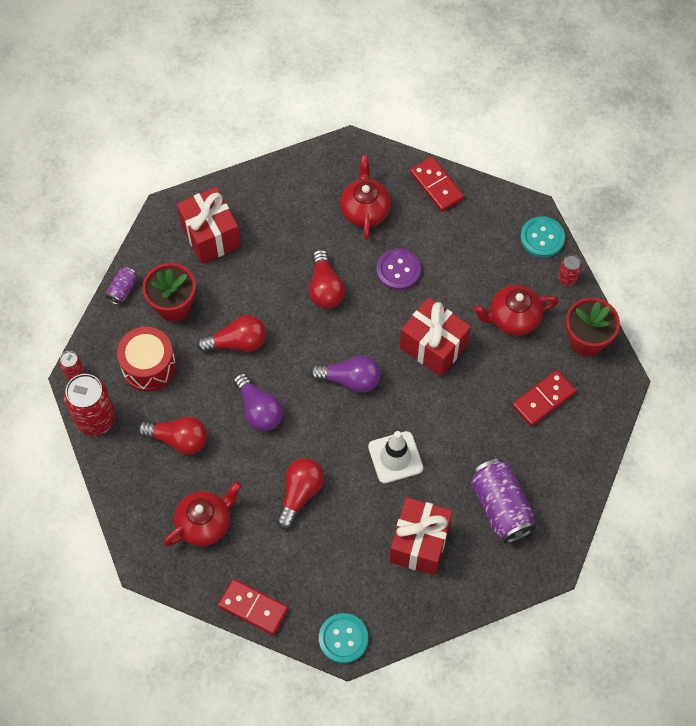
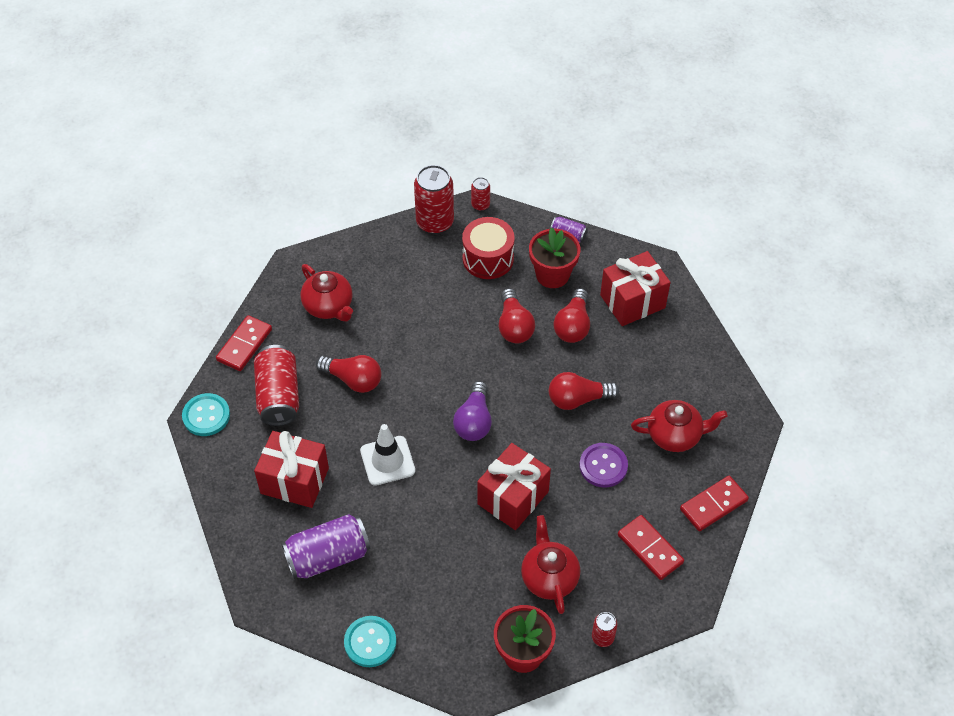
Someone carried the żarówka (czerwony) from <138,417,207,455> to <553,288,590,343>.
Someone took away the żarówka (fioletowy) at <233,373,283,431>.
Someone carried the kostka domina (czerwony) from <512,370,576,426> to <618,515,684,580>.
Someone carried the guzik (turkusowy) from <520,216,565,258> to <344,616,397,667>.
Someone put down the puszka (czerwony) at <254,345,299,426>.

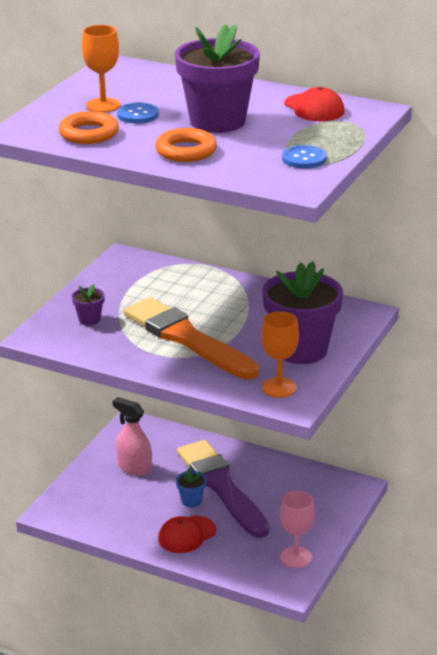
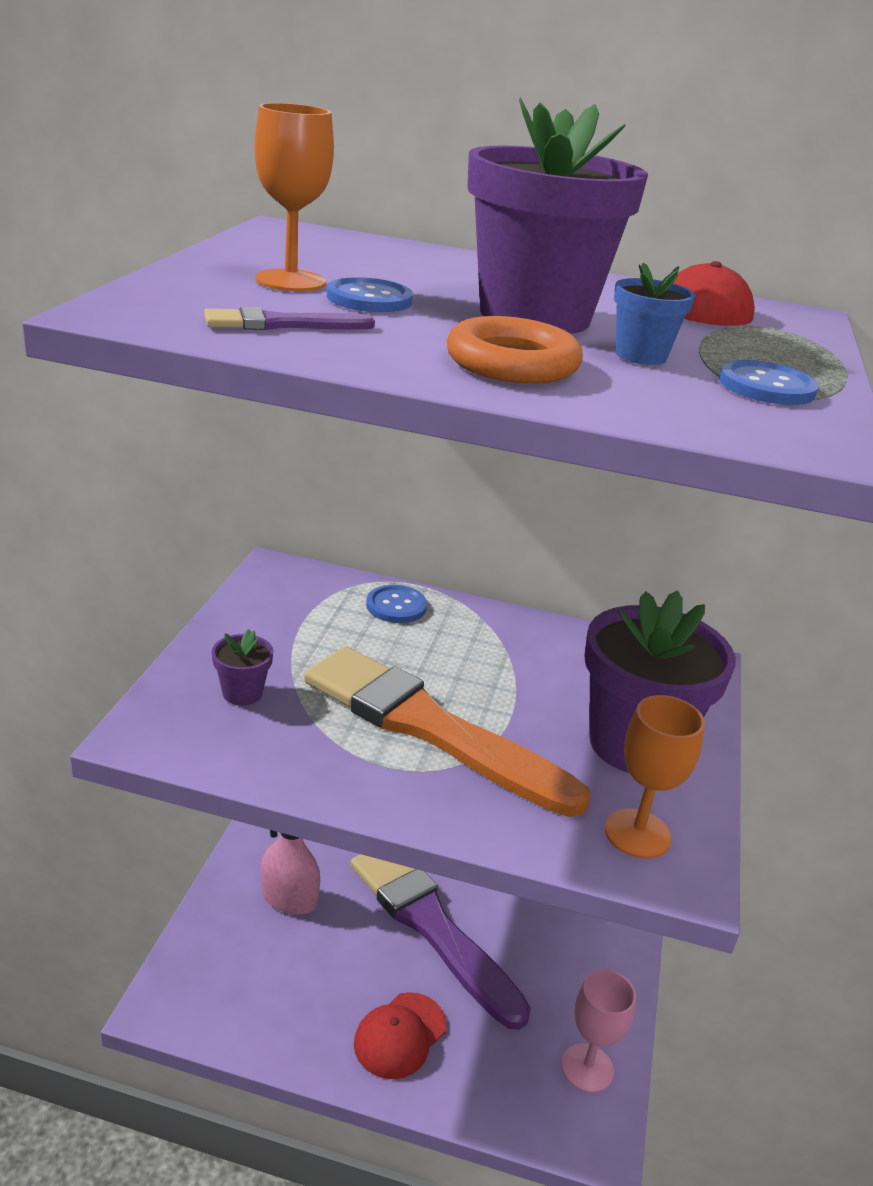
Someone swapped the pierścień (pomarańczowy) at <58,111,119,144> for the pędzel (fioletowy) at <204,307,375,330>.
Someone carried the doniczka (niebieski) from <176,468,207,507> to <614,262,695,365>.
Someone put down the guzik (niebieski) at <366,585,427,623>.

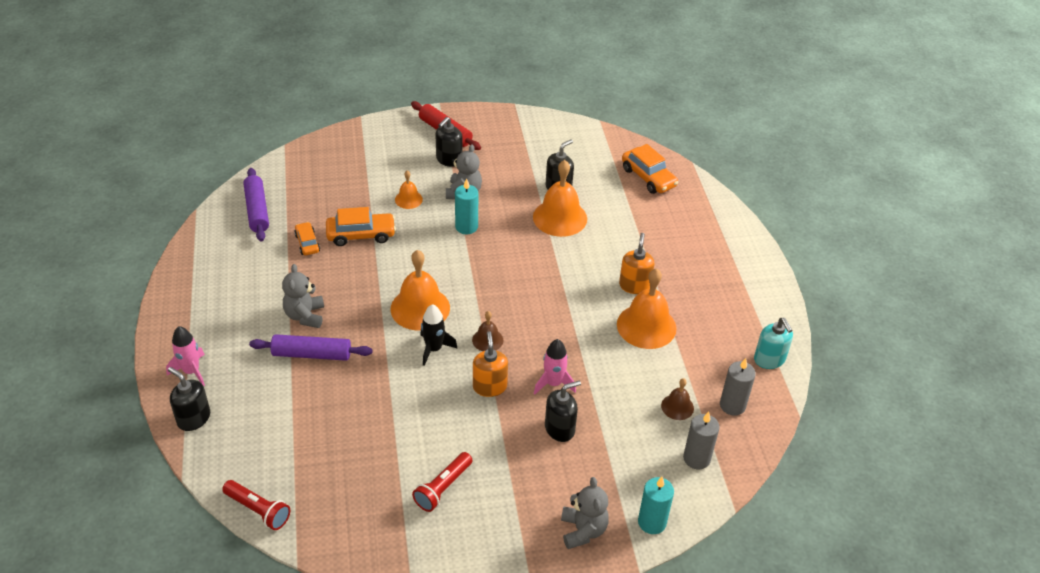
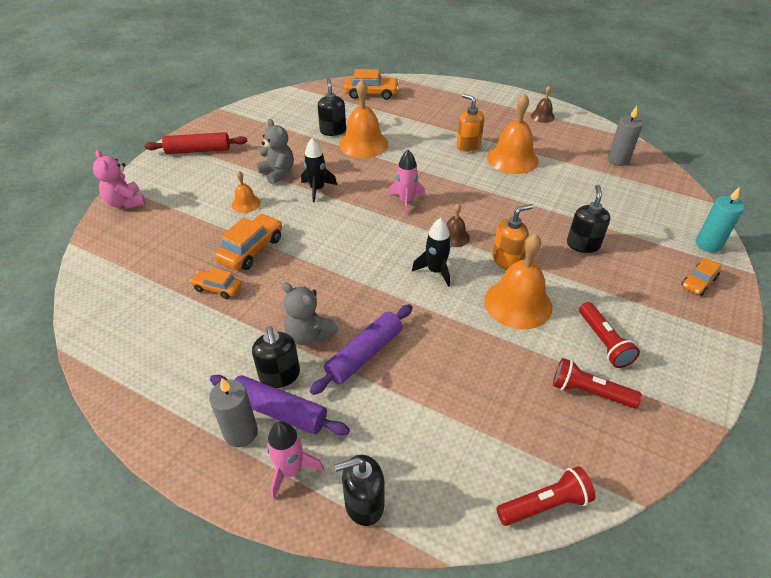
Someone carried the wałek do ciasta (fioletowy) from <243,168,269,242> to <210,375,350,436>.
Someone carried the dzwonek (pomarańczowy) from <391,250,450,331> to <485,233,552,329>.
Someone carried the dozownik mydła (czarny) from <436,117,463,167> to <252,326,300,388>.
Someone swapped the świeca (turkusowy) at <455,178,478,235> for the rakieta (czarny) at <301,138,337,202>.
Someone rotated the dozownik mydła (pomarańczowy) at <473,331,508,397> by 120 degrees clockwise.
Someone carried the rakieta (różowy) from <534,339,576,394> to <388,150,425,215>.
Someone swapped the miś (szary) at <561,477,609,549> for the samochód (pomarańczowy) at <681,257,721,296>.
Someone carried the dzwonek (brązowy) from <661,378,694,420> to <531,86,555,123>.
Someone carried the świeca (szary) from <683,412,719,469> to <209,378,258,447>.
Someone took away the dozownik mydła (turkusowy) at <754,318,793,369>.
Someone put down the miś (różowy) at <93,150,145,209>.
Someone put down the latarka (czerwony) at <553,358,642,408>.

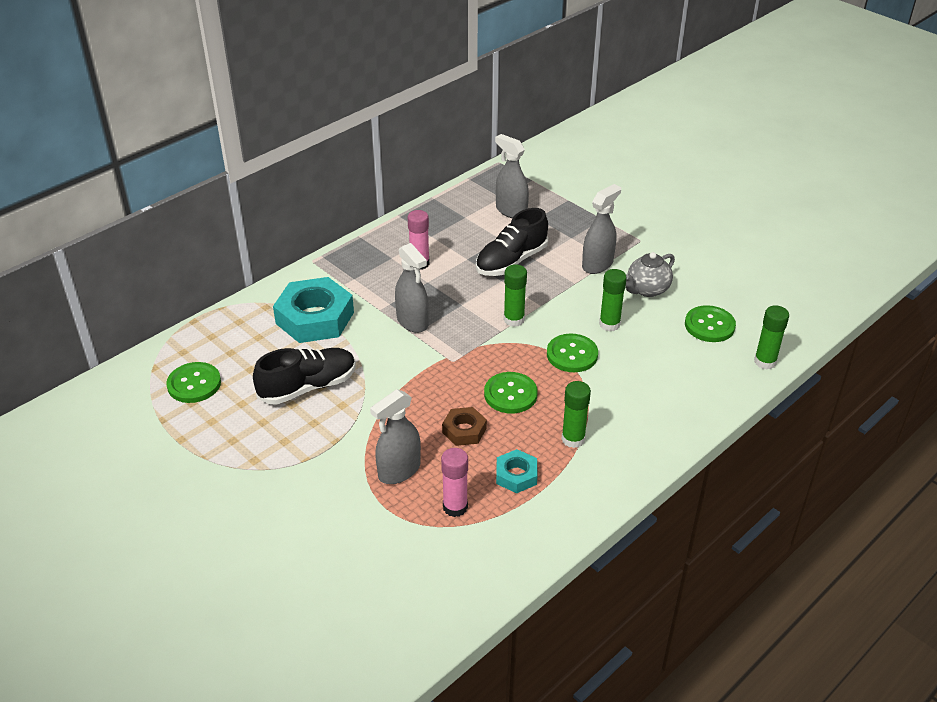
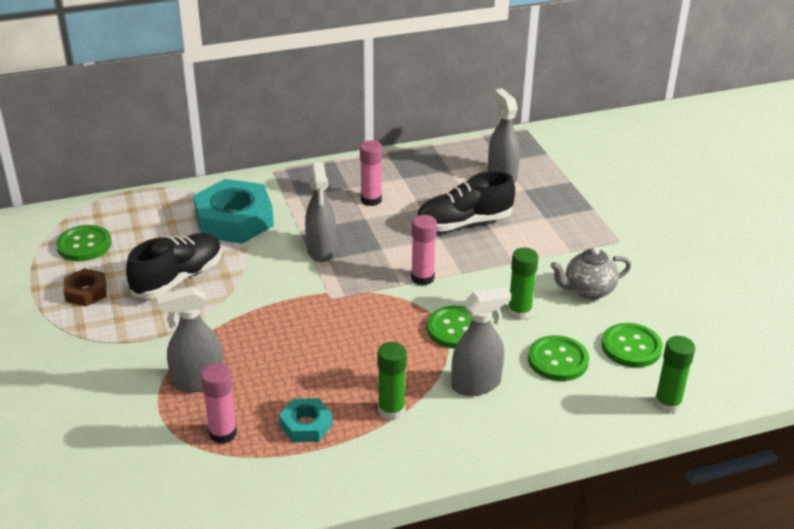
Someone rotated the but (czarny) at <253,348,356,405> by 45 degrees counterclockwise.
Someone carried the nakrętka (brązowy) from <442,407,487,446> to <64,268,107,306>.
Someone carried the guzik (zielony) from <484,372,538,414> to <528,335,589,381>.
Someone repainted the klej w sztyfcie (zielony) at <504,264,527,327>, which became the klej w sztyfcie (różowy) at <411,215,437,285>.
Someone carried the spryskiwacz (szary) from <582,184,621,274> to <451,287,511,396>.

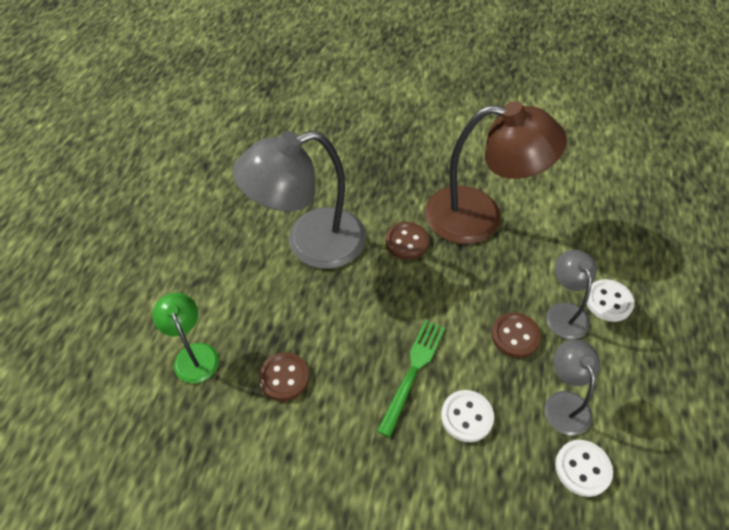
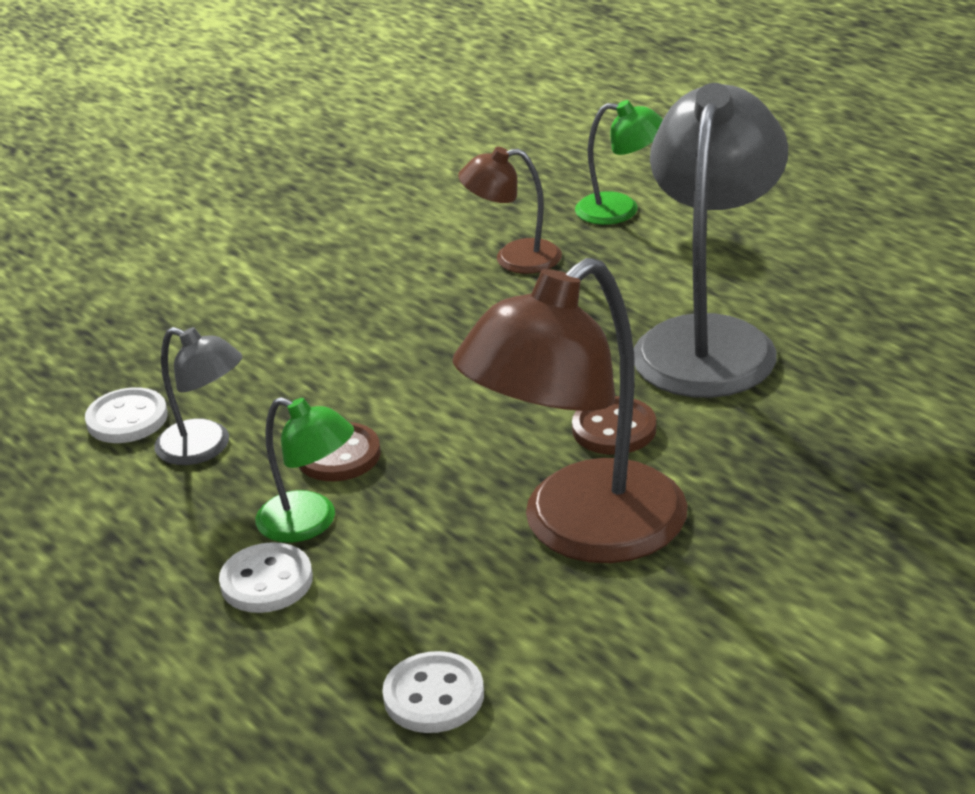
Someone swapped the guzik (brązowy) at <259,352,309,401> for the lampka (brązowy) at <458,147,562,274>.
Someone took away the widelec (zielony) at <377,320,445,437>.
Someone carried the guzik (biały) from <441,390,494,442> to <382,651,484,733>.
Someone repainted the lampka (szary) at <546,250,597,339>, which became the lampka (zielony) at <256,397,354,543>.

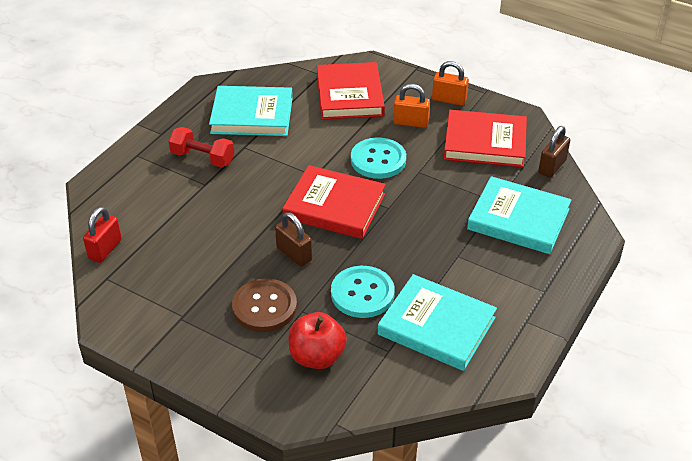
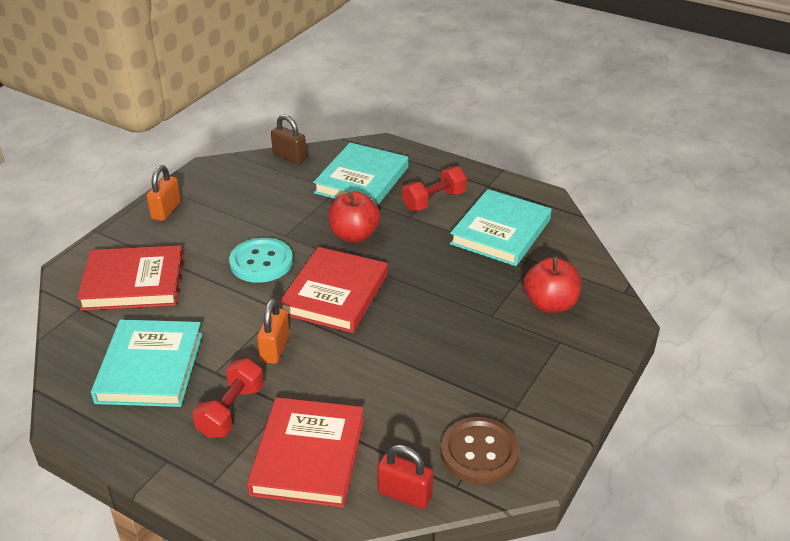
Someone carried the guzik (brązowy) from <232,278,297,332> to <440,417,520,484>.
Someone took away the kłódka (brązowy) at <275,212,312,267>.
Someone took away the guzik (turkusowy) at <331,266,395,318>.
Someone carried the kłódka (pomarańczowy) from <393,84,430,128> to <257,298,290,364>.
Someone carried the książka (czerwony) from <444,110,527,167> to <247,397,364,507>.
Someone put down the jabłko (czerwony) at <328,191,380,243>.
Someone put down the hantel (czerwony) at <402,166,467,211>.

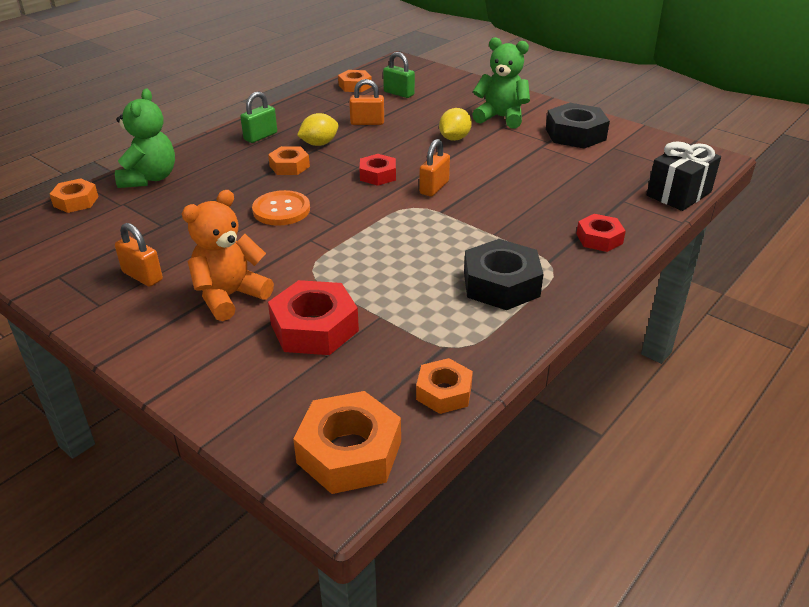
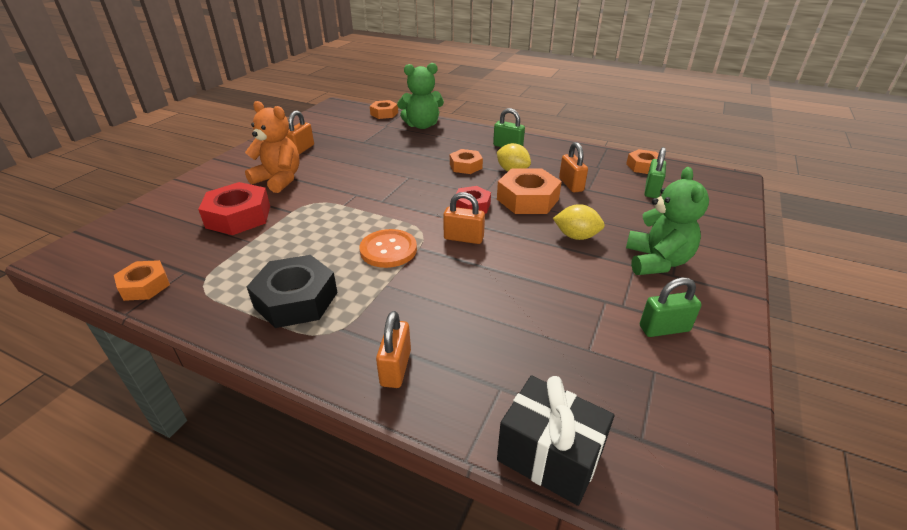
Someone carried the guzik (pomarańczowy) from <252,190,310,226> to <359,229,417,268>.
Someone carried the nakrętka (pomarańczowy) from <293,391,401,494> to <497,168,562,214>.
Someone swapped the nakrętka (czarny) at <546,103,610,149> for the kłódka (zielony) at <640,277,702,337>.
Someone swapped the nakrętka (czerwony) at <576,214,626,252> for the kłódka (pomarańczowy) at <376,311,411,388>.

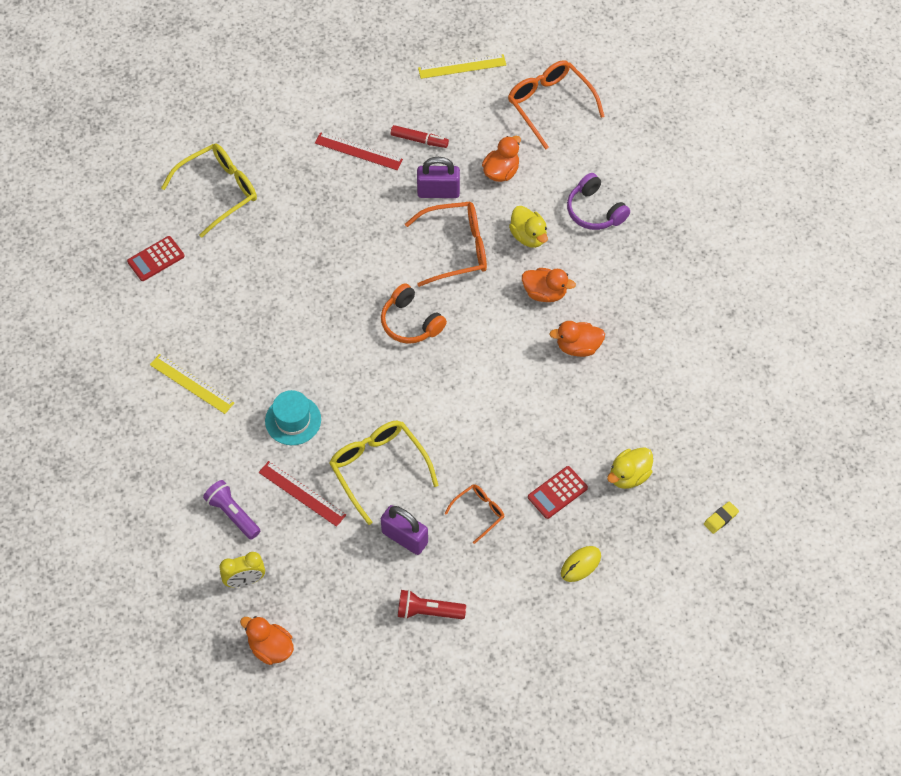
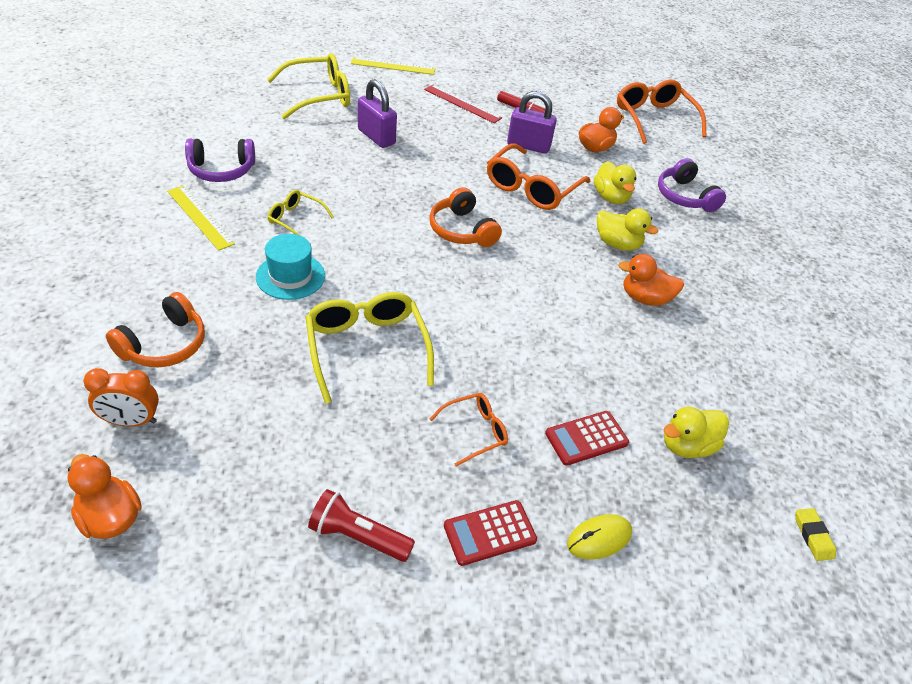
Someone carried the kalkulator (czerwony) from <127,236,185,281> to <444,500,537,566>.
Someone swapped the latarka (fioletowy) at <203,480,260,540> for the słuchawki (pomarańczowy) at <106,292,205,367>.
Someone repainted the budzik (żółty) at <219,552,265,587>, which became the budzik (pomarańczowy) at <83,368,159,427>.
Someone took away the linijka (czerwony) at <259,461,346,527>.
Someone carried the kłódka (fioletowy) from <381,505,428,555> to <358,79,397,148>.
Someone rotated the okulary (pomarańczowy) at <405,202,487,287> by 120 degrees clockwise.
Someone carried the linijka (żółty) from <418,54,506,79> to <351,57,436,75>.
Someone repainted the kaczka (pomarańczowy) at <522,268,576,302>, which became the kaczka (żółty) at <597,208,658,251>.
Someone rotated the gumka do mazania (żółty) at <704,501,739,534> by 75 degrees counterclockwise.
Someone put down the słuchawki (fioletowy) at <185,139,255,182>.
Someone put down the okulary (żółty) at <267,190,334,235>.

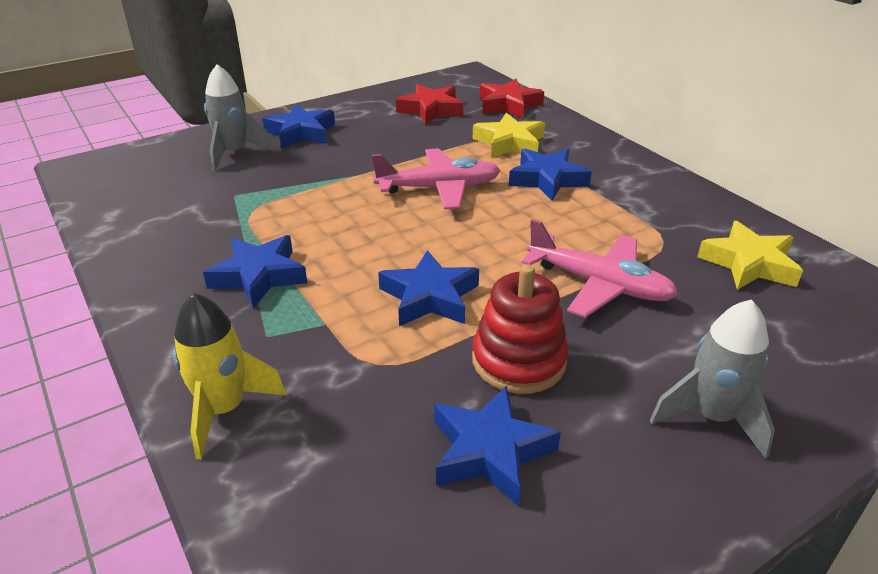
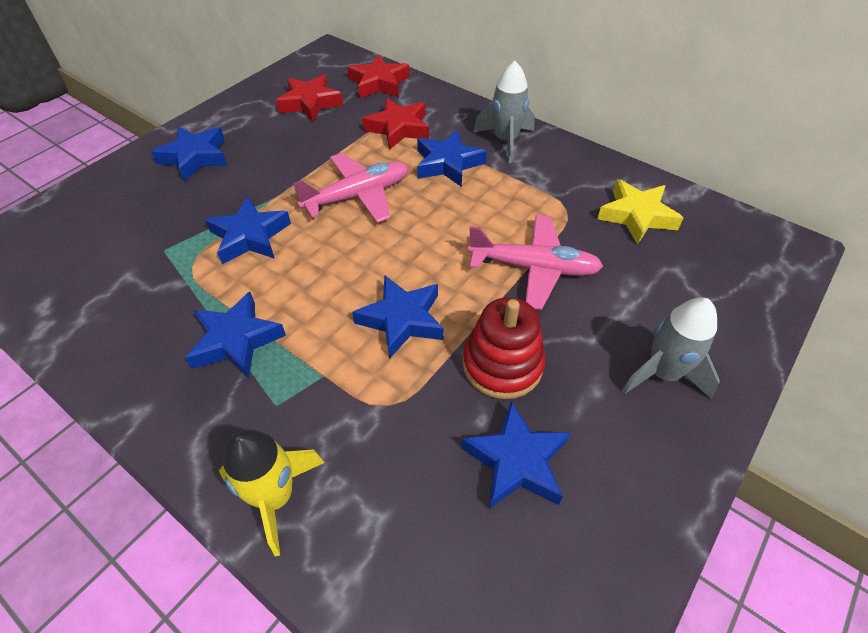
Someone carried the rakieta (szary) from <204,64,273,171> to <473,61,535,163>.
Someone repainted the gwiazda (żółty) at <473,113,545,158>, which became the gwiazda (czerwony) at <362,98,429,150>.
Someone put down the gwiazda (niebieski) at <205,197,291,264>.

